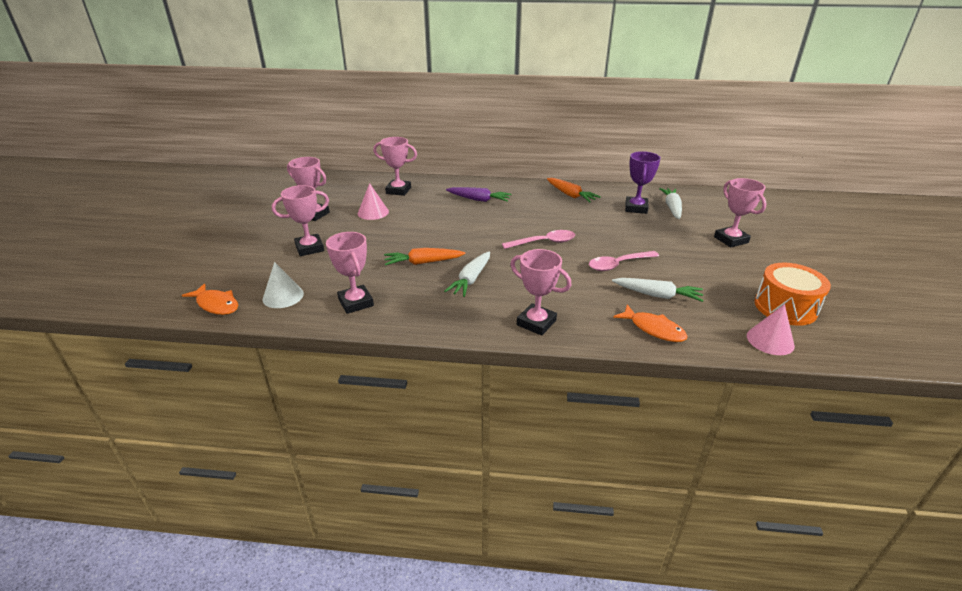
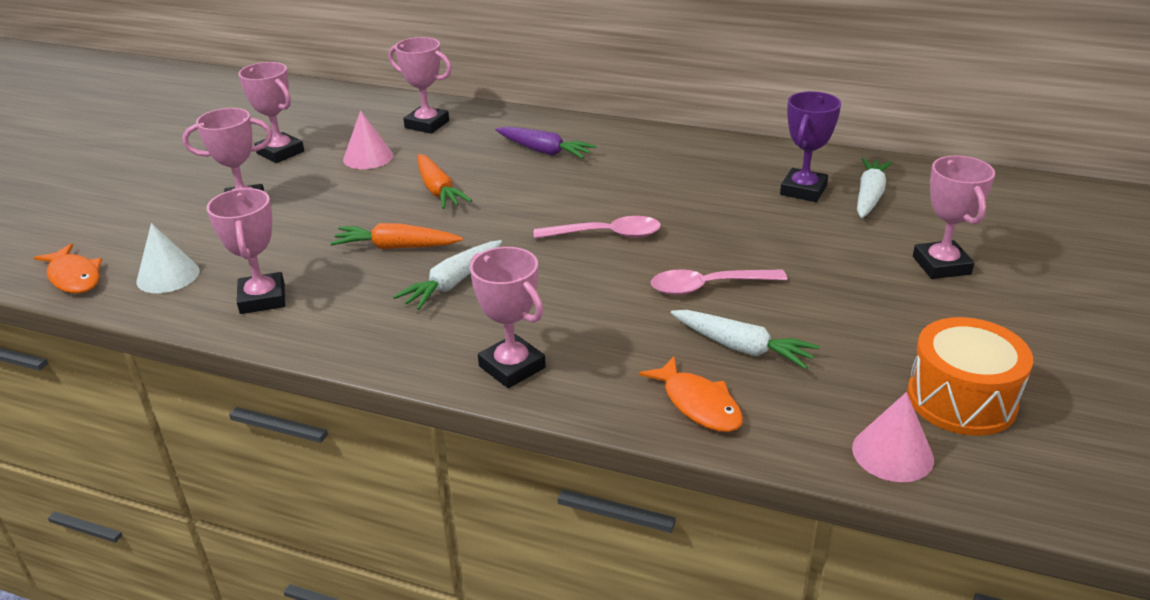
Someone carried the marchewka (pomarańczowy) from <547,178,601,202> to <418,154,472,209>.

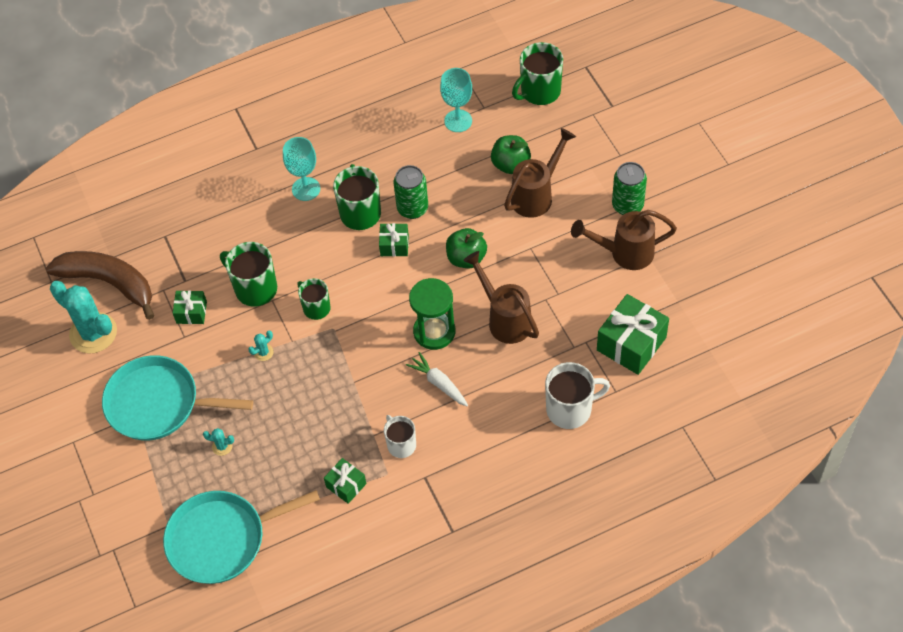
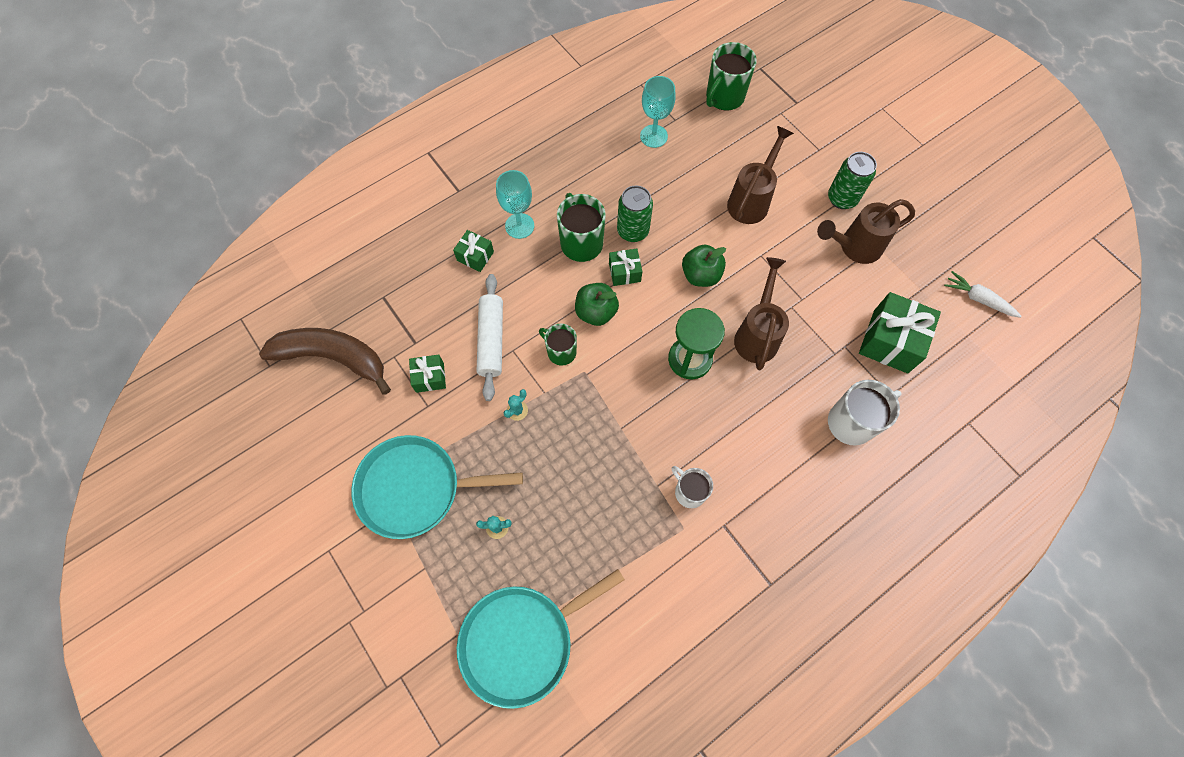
Someone took away the kaktus (turkusowy) at <50,281,117,354>.
Someone swapped the kubek (zielony) at <220,242,277,306> for the wałek do ciasta (biały) at <477,274,503,401>.
Someone carried the prezent (zielony) from <324,458,366,504> to <453,230,494,272>.
Someone carried the marchewka (biały) from <406,352,468,406> to <944,271,1022,318>.
Someone rotated the konewka (brązowy) at <463,251,539,344> by 60 degrees clockwise.
Someone carried the jabłko (zielony) from <491,135,531,174> to <575,283,619,326>.

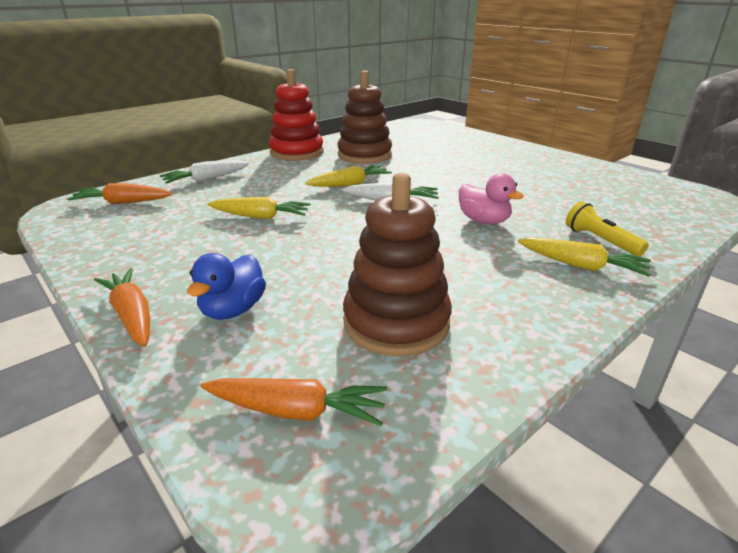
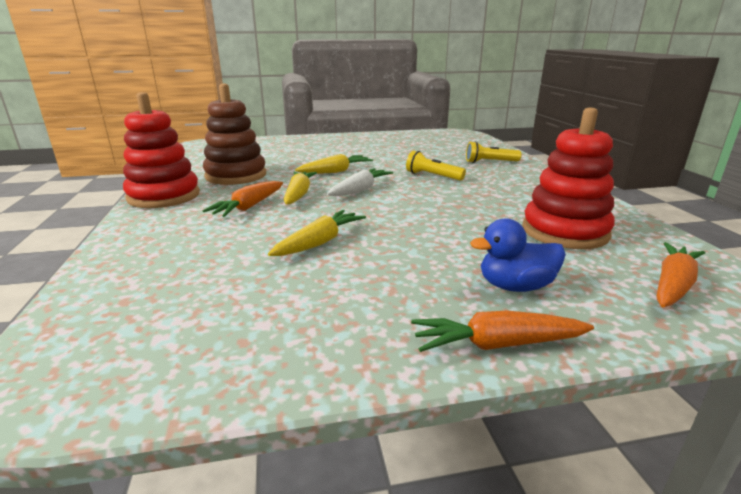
Someone carried the marchewka (pomarańczowy) from <67,183,173,204> to <202,181,283,217>.
Someone took away the marchewka (biały) at <160,160,249,184>.
Someone rotated the kaczka (niebieski) at <187,253,266,320> by 120 degrees clockwise.
Someone repainted the zabawka nakładanka (brązowy) at <343,173,452,356>, which became the zabawka nakładanka (czerwony) at <522,108,615,249>.
Someone swapped the kaczka (różowy) at <459,173,524,224> for the latarka (żółty) at <406,150,466,181>.
Someone carried the marchewka (żółty) from <518,237,651,277> to <295,154,373,174>.

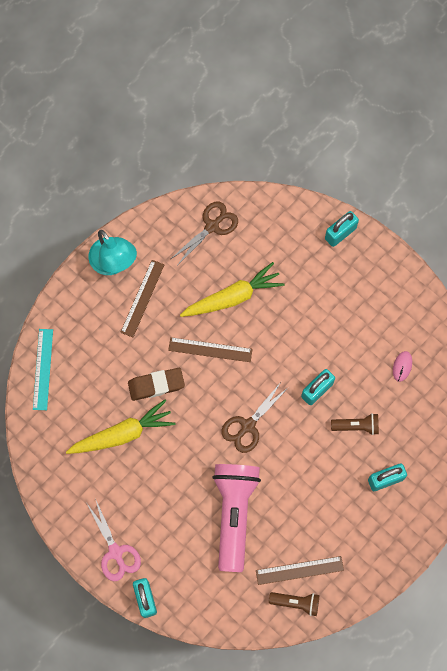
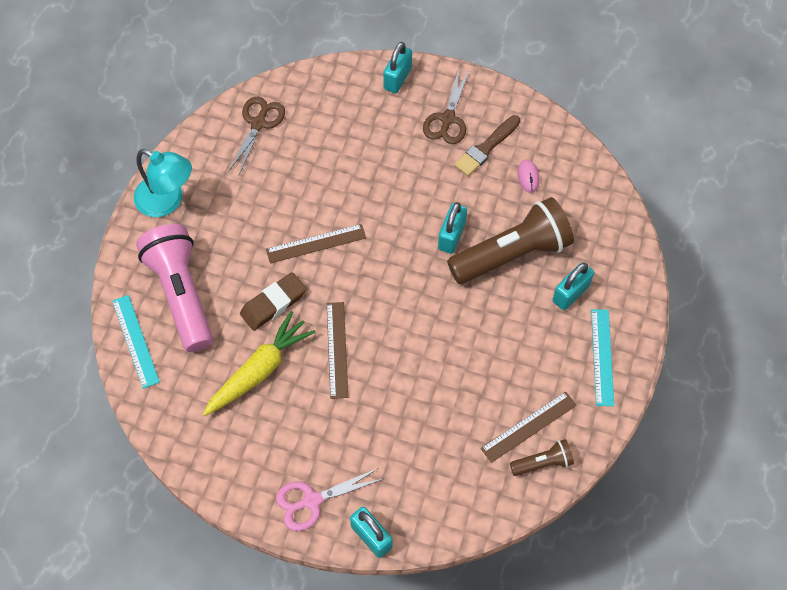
Someone rotated the nożyczki (różowy) at <87,501,141,581> by 120 degrees clockwise.
Someone carried the linijka (brązowy) from <120,260,165,337> to <327,302,348,399>.
Someone took away the marchewka (żółty) at <180,262,284,317>.
Someone carried the latarka (różowy) from <212,464,261,572> to <136,224,213,352>.
Someone carried the nożyczki (brązowy) from <221,382,289,453> to <423,69,469,144>.
Someone scaled the latarka (brązowy) at <331,413,379,435> by 2.16.
Someone put down the pędzel (brązowy) at <454,115,521,176>.
Someone put down the linijka (turkusowy) at <591,309,614,406>.

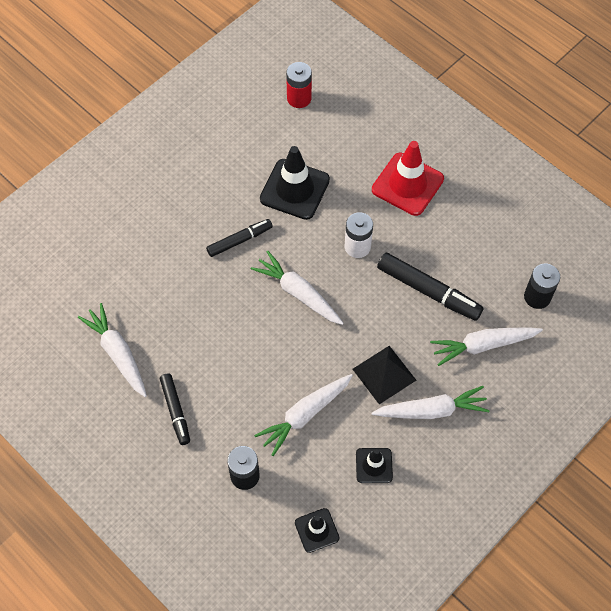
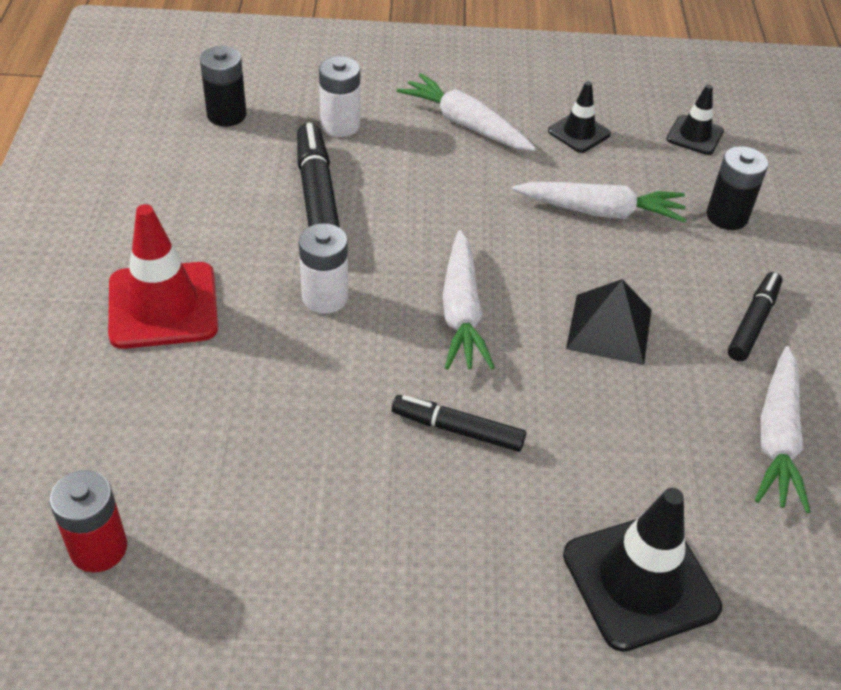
Someone carried the pachołek (czarny) from <260,146,330,220> to <563,488,722,652>.
Someone carried the piramida (czarny) from <353,346,416,404> to <566,279,651,365>.
Someone swapped the marchewka (biały) at <430,328,543,366> for the bateria (biały) at <319,56,360,137>.

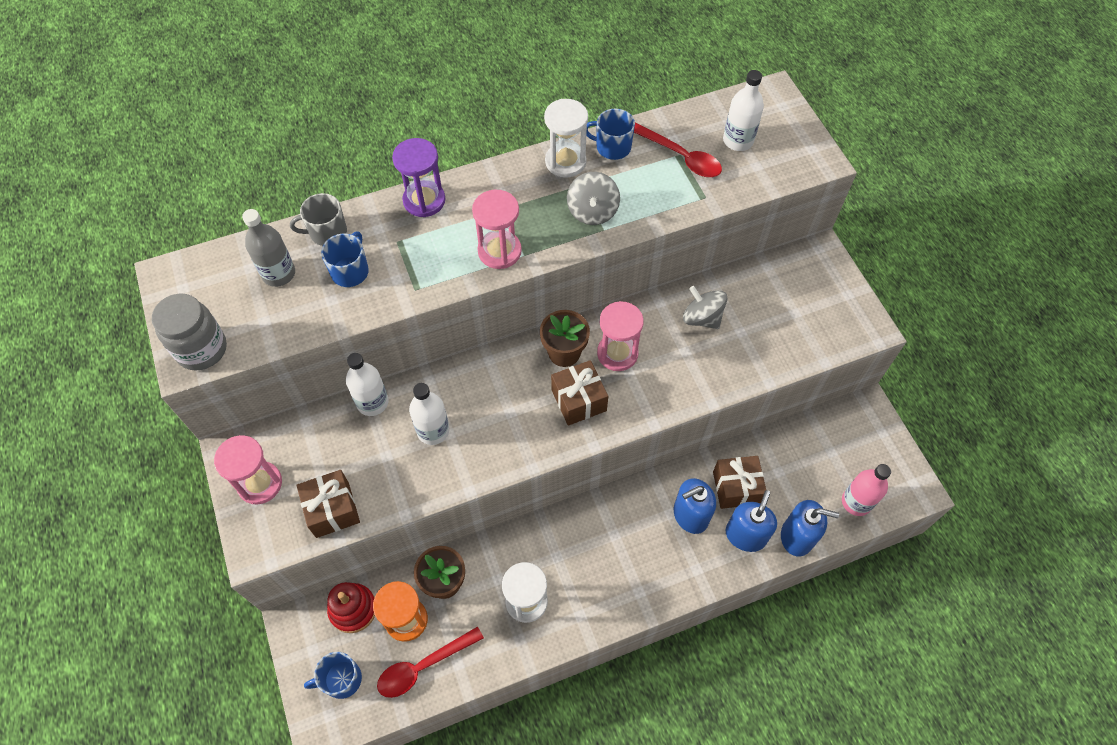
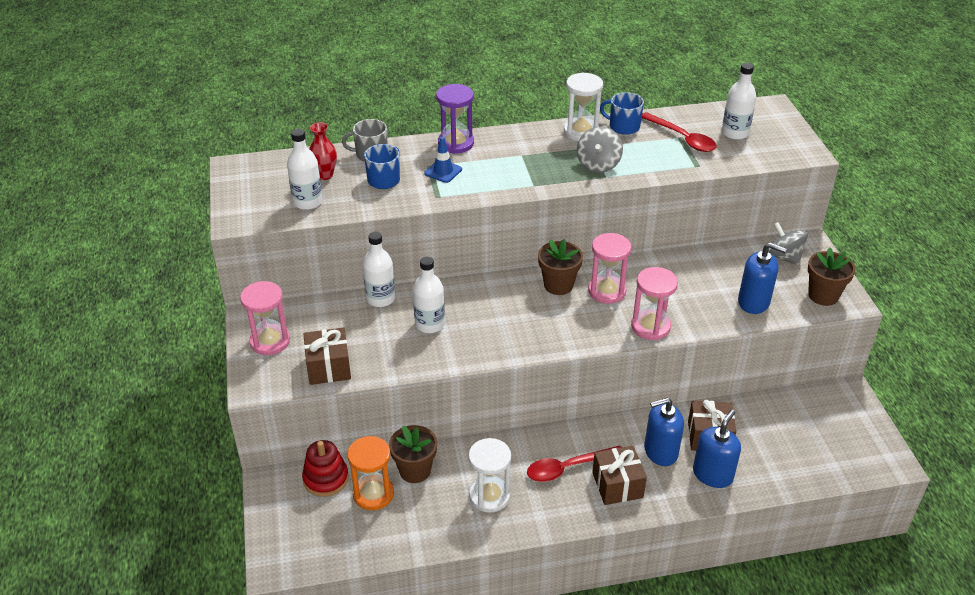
Someone took away the słoik (szary) at <152,294,227,371>.
Someone swapped the butelka (szary) at <242,209,295,287> for the wazon (czerwony) at <309,122,337,180>.
Someone took away the kubek (niebieski) at <304,652,362,699>.
Someone carried the łyżka (czerwony) from <377,626,484,698> to <527,446,622,482>.
Someone carried the klepsydra (różowy) from <472,190,522,269> to <631,267,678,340>.
Someone carried the prezent (brązowy) from <551,360,608,426> to <592,446,647,505>.
Someone carried the bączek (szary) from <683,286,727,329> to <768,222,808,265>.
Someone carried the dozownik mydła (niebieski) from <781,500,839,557> to <738,242,787,314>.
Someone took away the butelka (różowy) at <842,464,891,516>.
Someone put down the butelka (biały) at <287,129,323,210>.
Someone put down the pachołek (niebieski) at <424,137,462,183>.
Someone put down the doniczka (brązowy) at <808,247,856,306>.

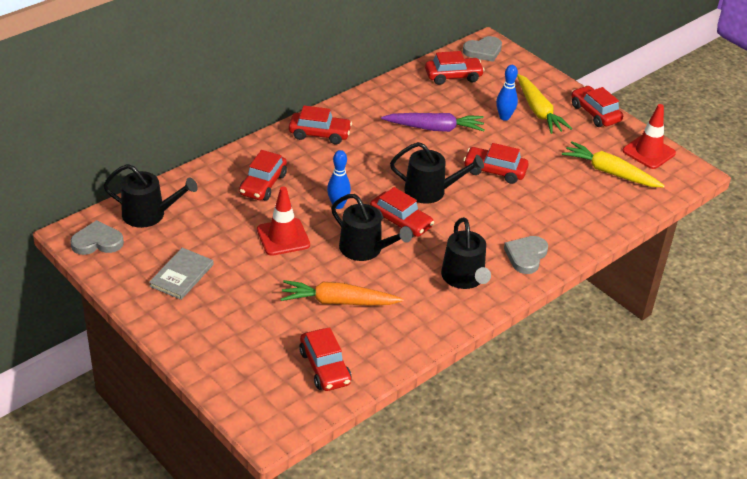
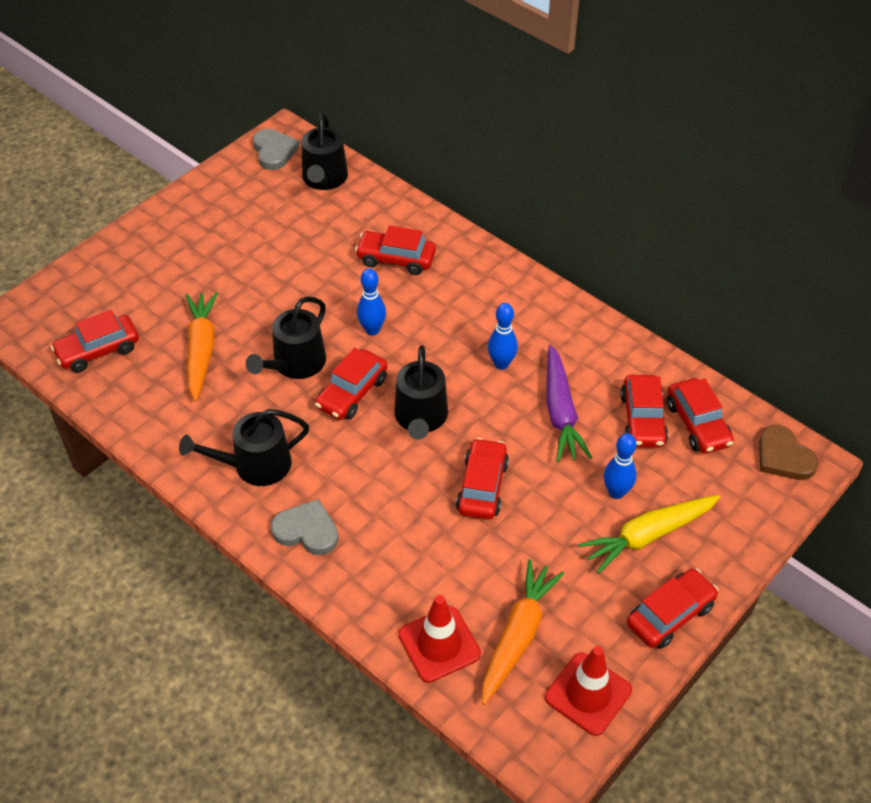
Someone took away the książka (szary) at <149,248,214,300>.
Someone carried the pachołek (czerwony) from <257,187,310,256> to <398,595,481,683>.
Someone carried the samochód (czerwony) from <289,106,352,144> to <620,375,668,448>.
Someone repainted the serce (szary) at <463,36,502,62>, which became the serce (brązowy) at <759,425,819,480>.
Someone repainted the marchewka (żółty) at <562,141,665,187>, which became the marchewka (pomarańczowy) at <482,559,564,705>.
Someone put down the kręgiel (niebieski) at <488,303,518,370>.

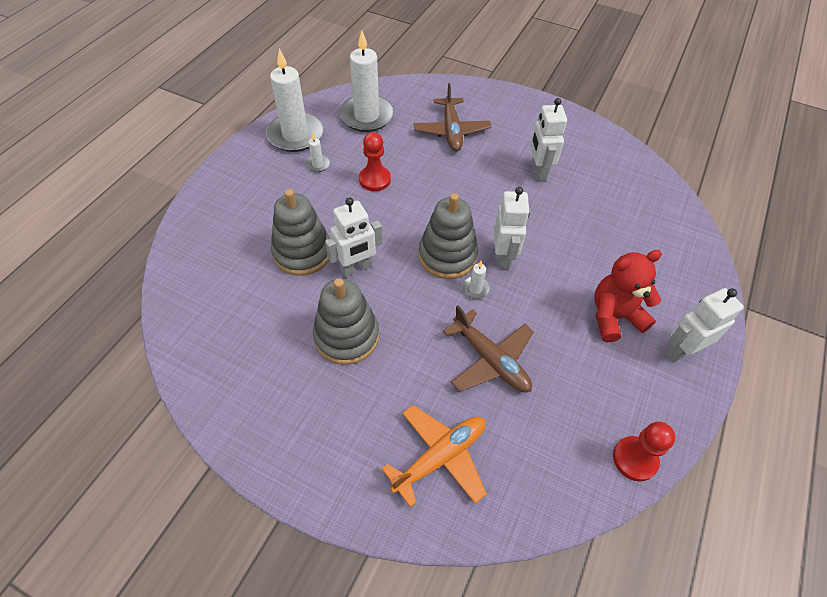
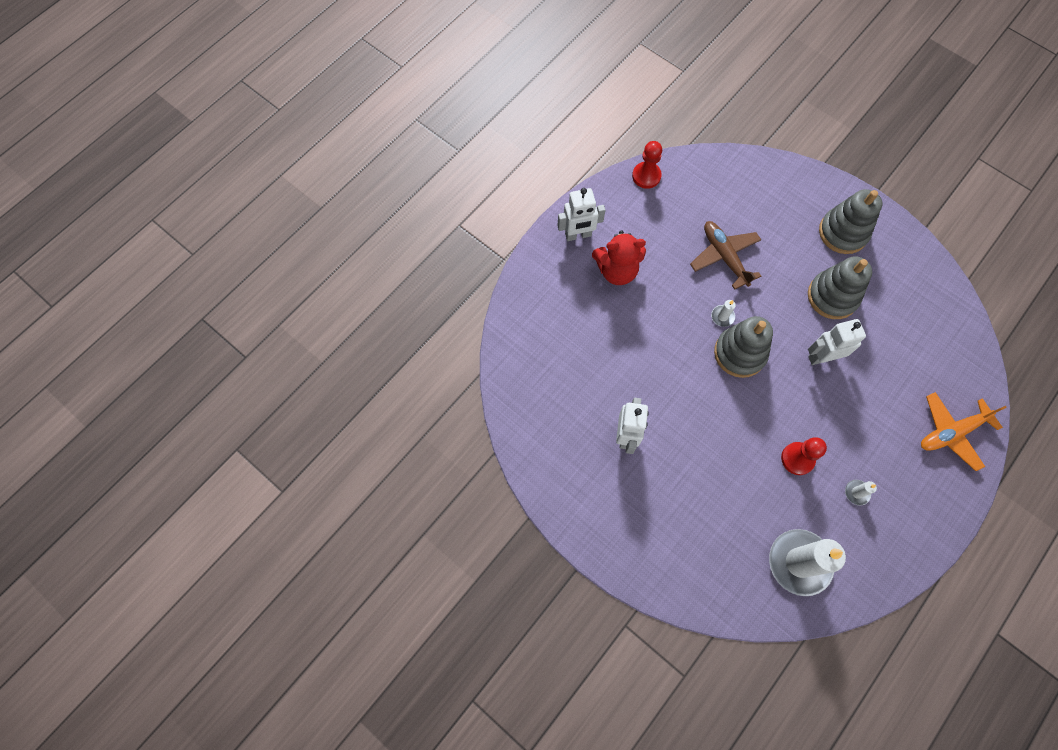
Someone took away the świeca (biały) at <266,49,323,152>.
Someone carried the zabawka nakładanka (szary) from <271,189,330,276> to <819,189,882,254>.
Someone carried the samolot (pomarańczowy) from <381,405,487,507> to <921,392,1007,471>.
Someone took away the samolot (brązowy) at <414,83,491,151>.
Someone took away the robot (biały) at <494,187,530,269>.

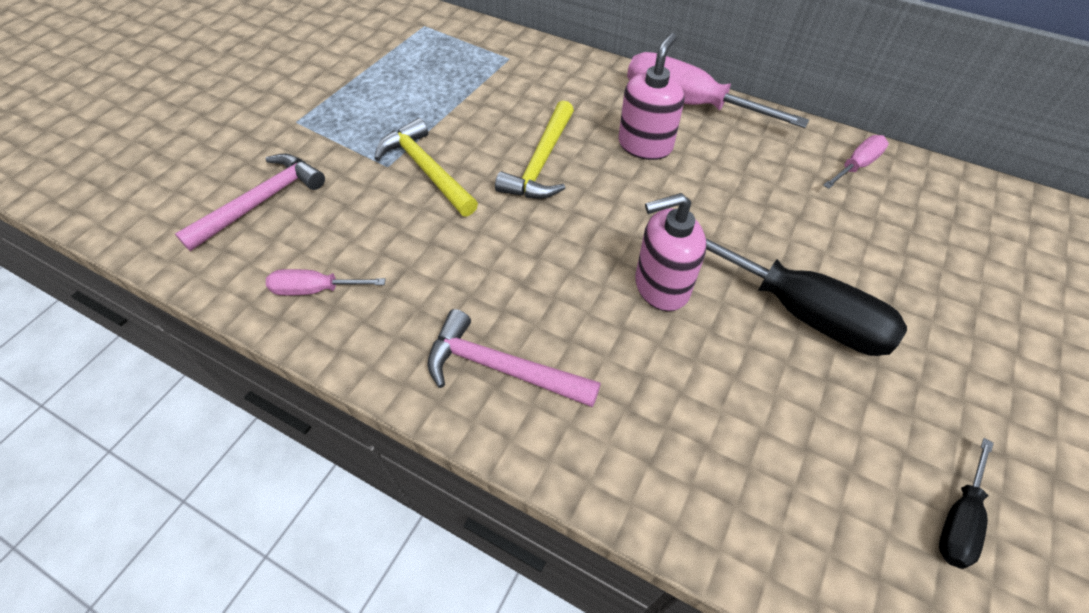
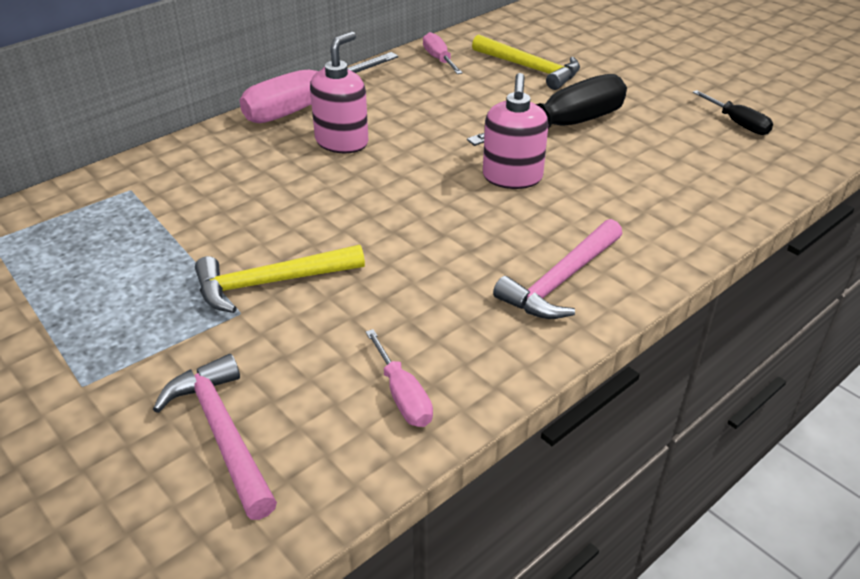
Someone rotated the śrubokręt (różowy) at <266,269,386,296> by 45 degrees counterclockwise.
Someone carried the młotek (żółty) from <495,100,574,199> to <472,34,580,90>.
Someone rotated the dozownik mydła (różowy) at <619,33,684,160> by 75 degrees clockwise.

